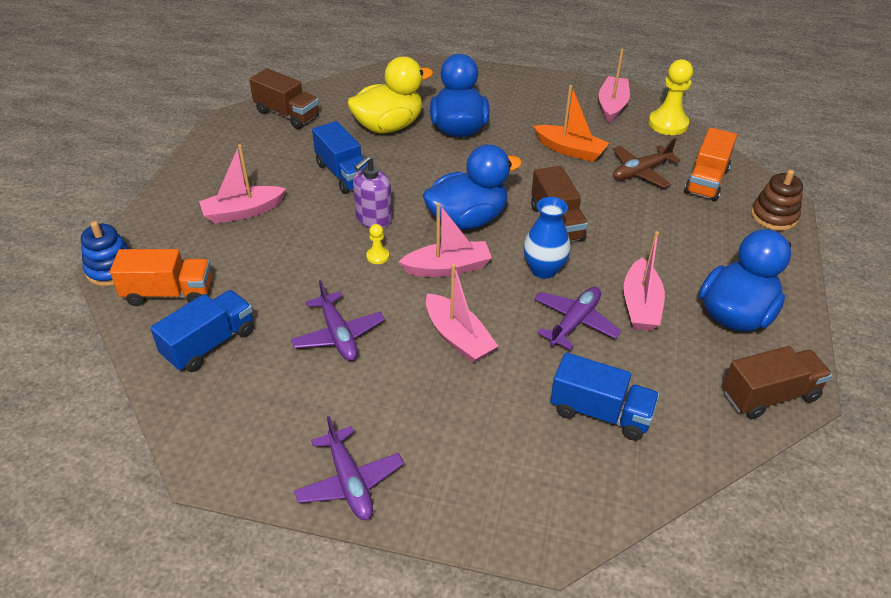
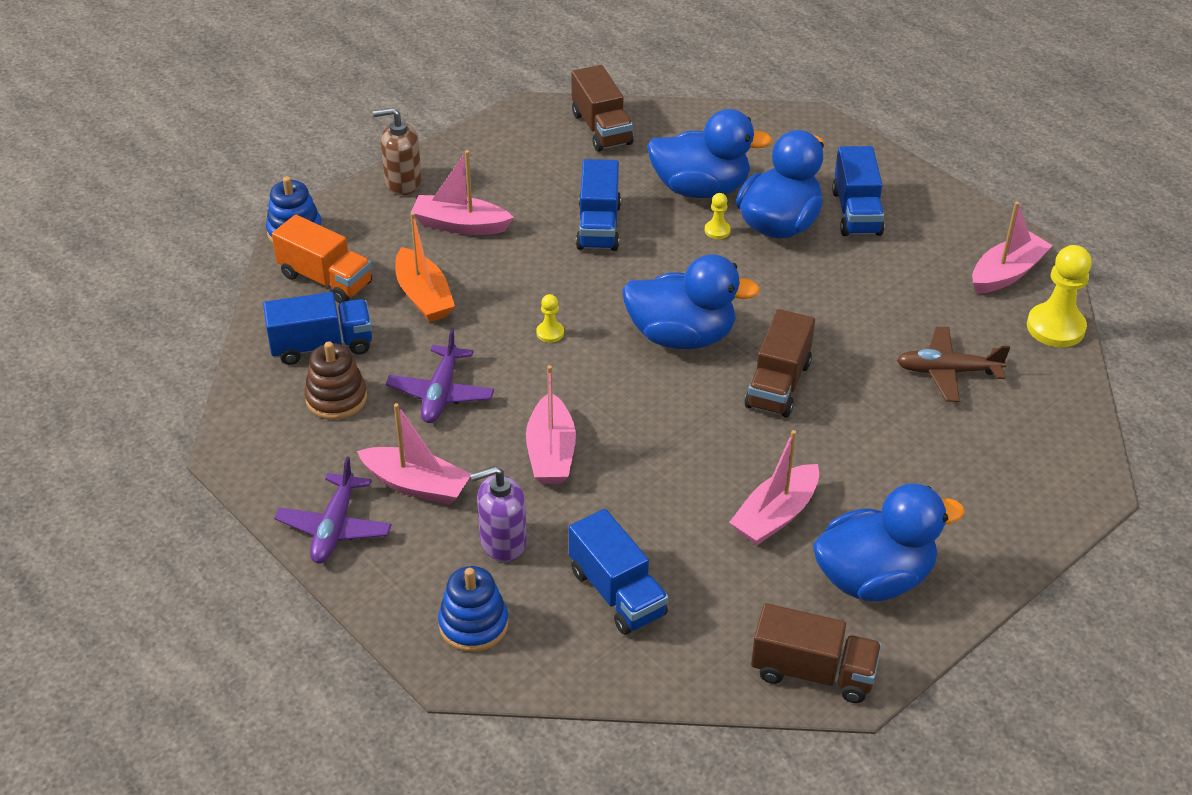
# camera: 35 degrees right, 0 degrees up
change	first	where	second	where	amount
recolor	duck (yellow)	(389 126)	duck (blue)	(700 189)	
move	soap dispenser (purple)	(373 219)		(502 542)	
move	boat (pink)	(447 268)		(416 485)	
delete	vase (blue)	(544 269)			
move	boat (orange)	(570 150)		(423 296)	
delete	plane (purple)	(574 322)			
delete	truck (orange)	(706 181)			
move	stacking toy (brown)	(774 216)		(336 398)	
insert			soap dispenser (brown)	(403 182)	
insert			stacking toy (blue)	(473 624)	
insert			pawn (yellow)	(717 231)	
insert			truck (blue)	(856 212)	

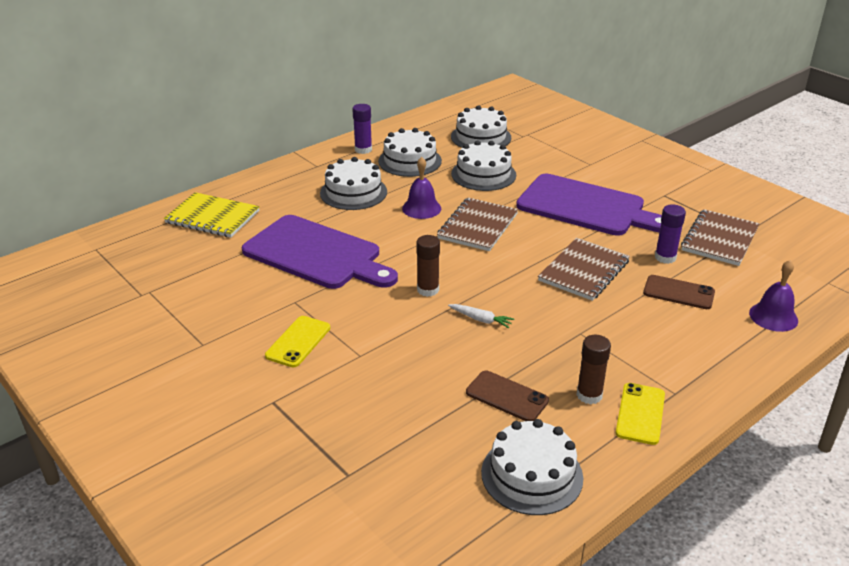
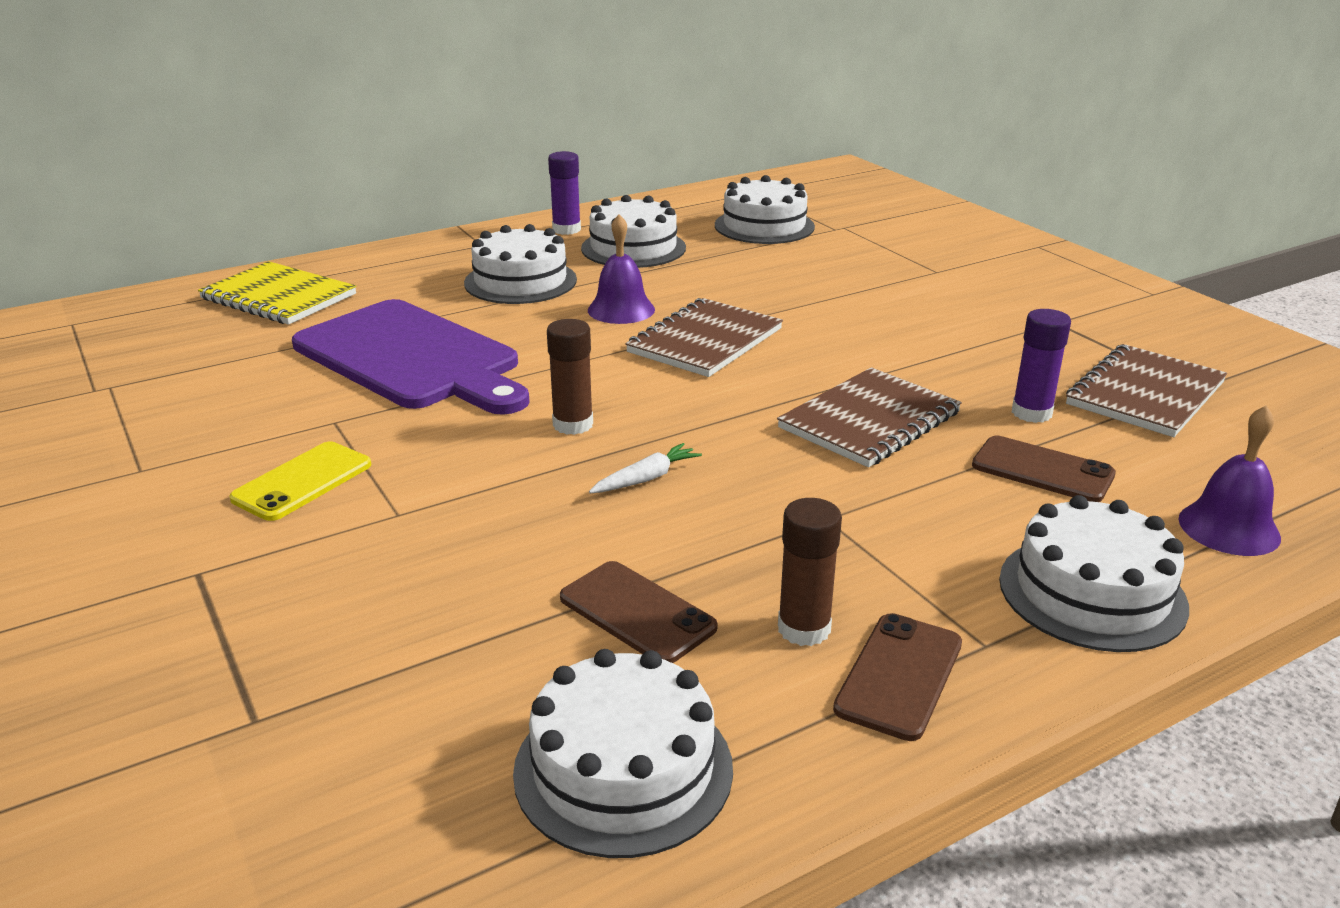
# camera: 10 degrees right, 5 degrees down
change	first	where	second	where	amount
rotate	carrot (white)	(481 319)		(646 478)	75 degrees counterclockwise
move	cake (white)	(483 174)		(1092 592)	
delete	cutting board (purple)	(586 207)			
recolor	phone (yellow)	(640 414)	phone (brown)	(899 676)	

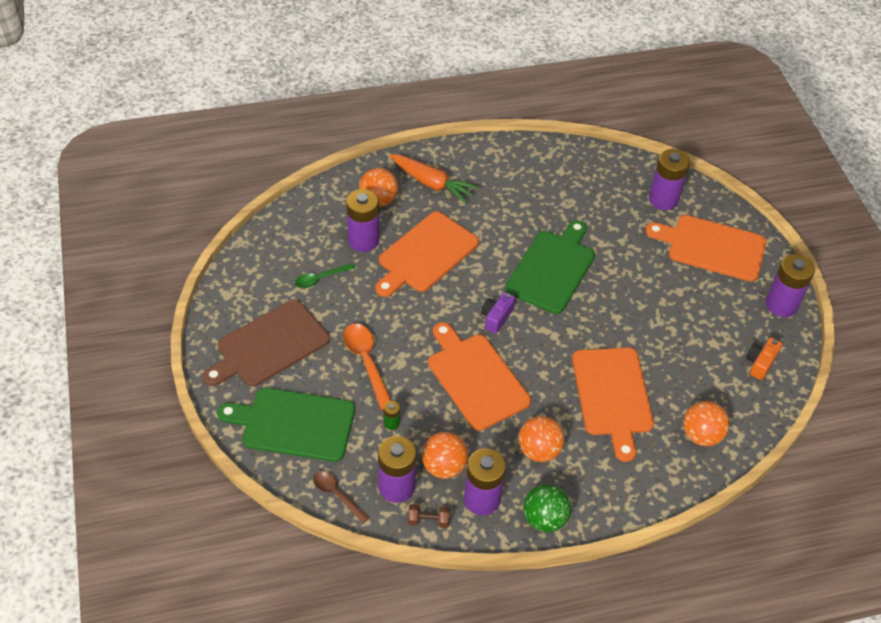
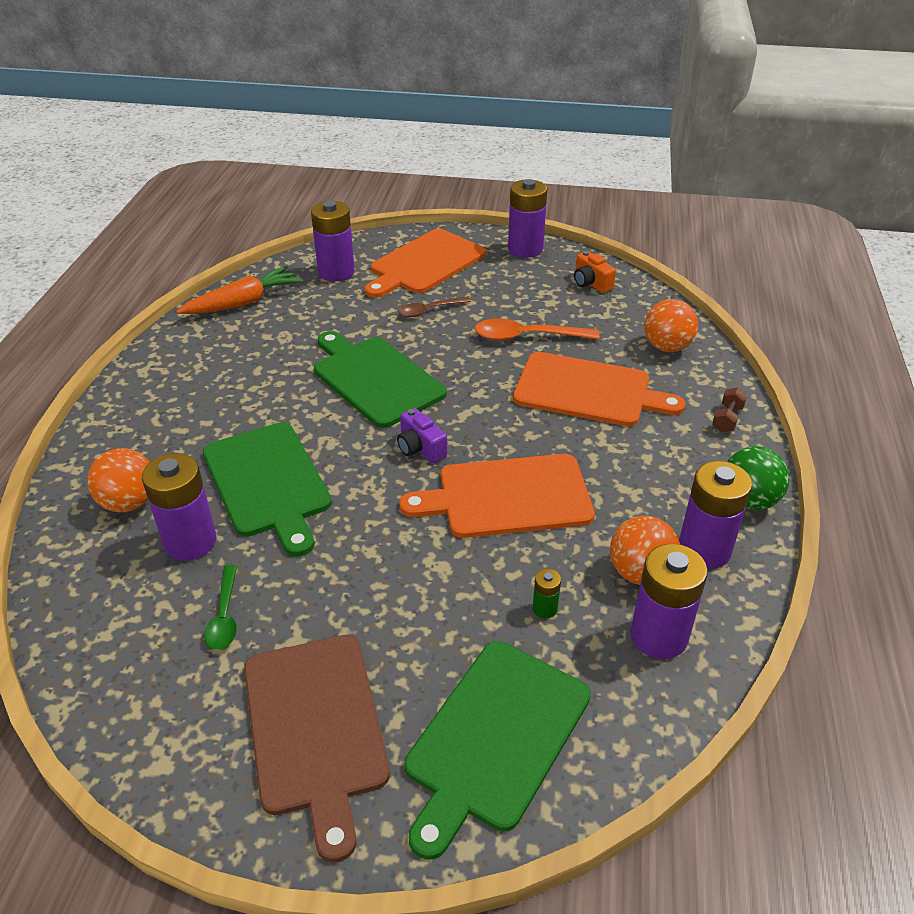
# camera: 65 degrees left, 10 degrees down
change	first	where	second	where	amount
move	spoon (brown)	(337 495)		(429 310)	
move	spoon (orange)	(366 362)		(527 337)	
recolor	cutting board (orange)	(425 254)	cutting board (green)	(268 483)	
move	carrot (orange)	(432 183)		(243 302)	
move	dumbbell (brown)	(428 520)		(727 419)	
delete	ball (orange)	(539 450)			

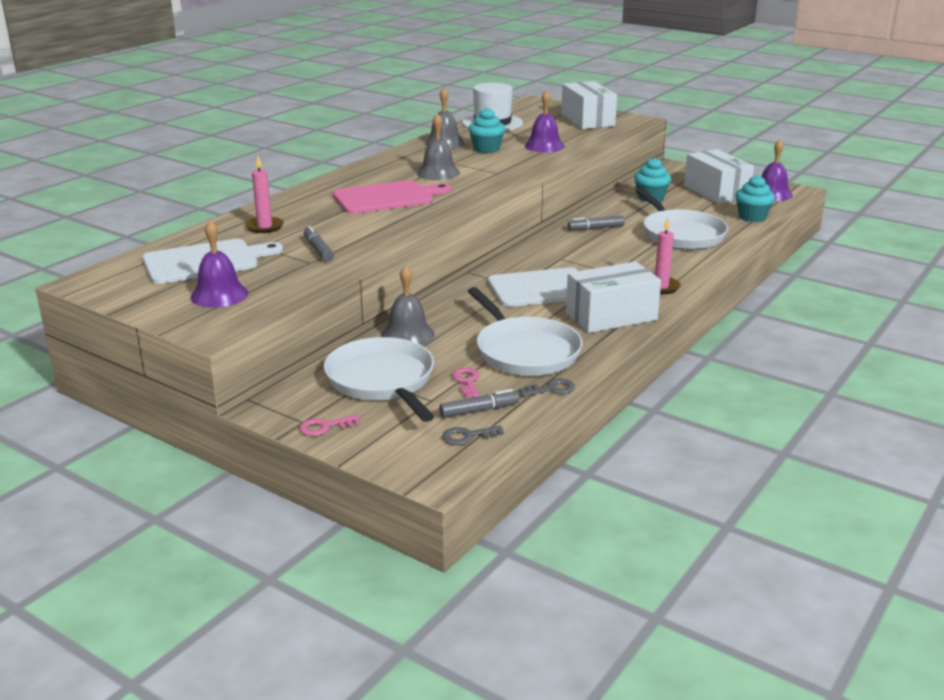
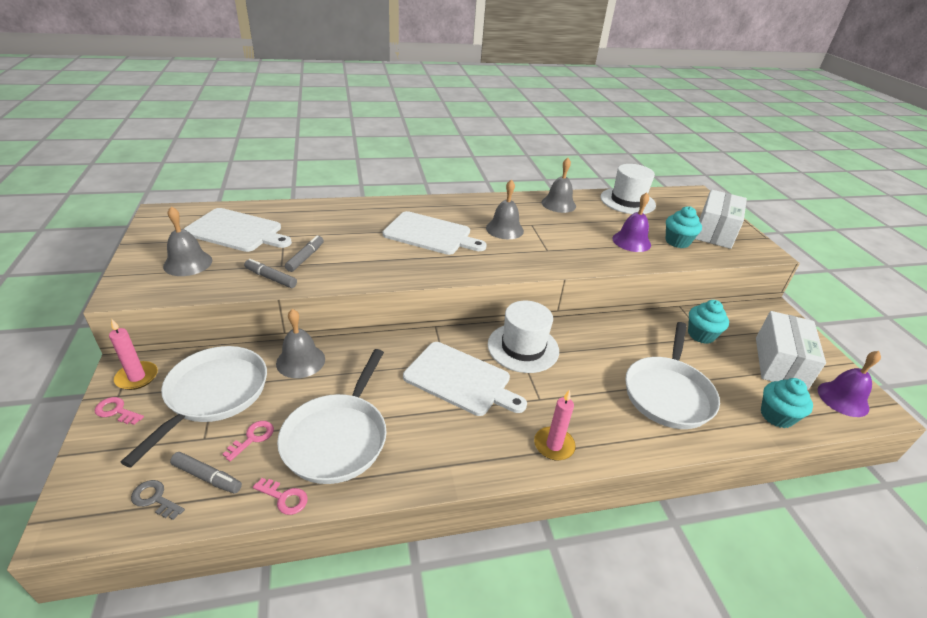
# camera: 40 degrees right, 10 degrees up
change	first	where	second	where	amount
recolor	bell (purple)	(219 295)	bell (grey)	(188 263)	
move	candle (pink)	(264 227)		(137 377)	
recolor	cutting board (pink)	(386 197)	cutting board (white)	(430 234)	
move	cupcake (turquoise)	(486 149)		(677 242)	
recolor	key (grey)	(551 389)	key (pink)	(284 498)	
delete	box (white)	(611 316)			
move	marker (grey)	(595 228)		(271 278)	
insert			hat (white)	(523 347)	

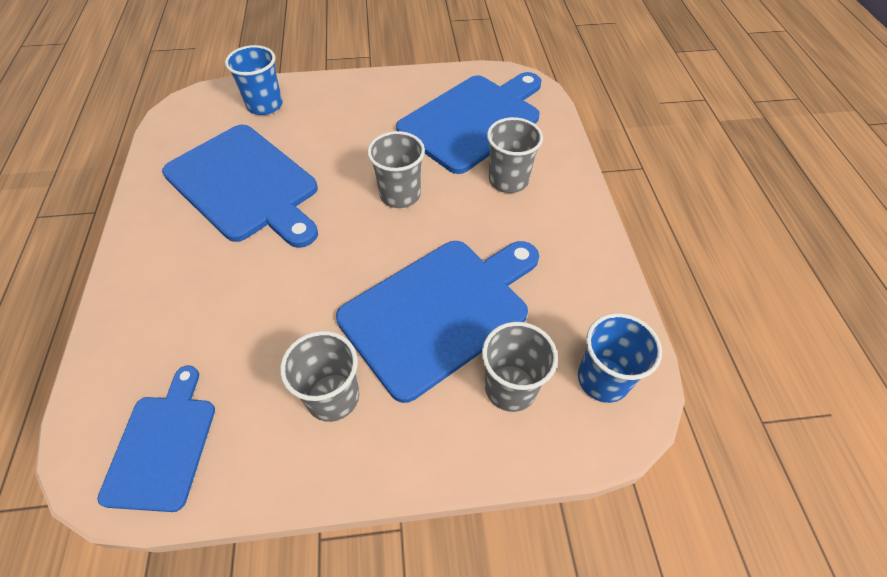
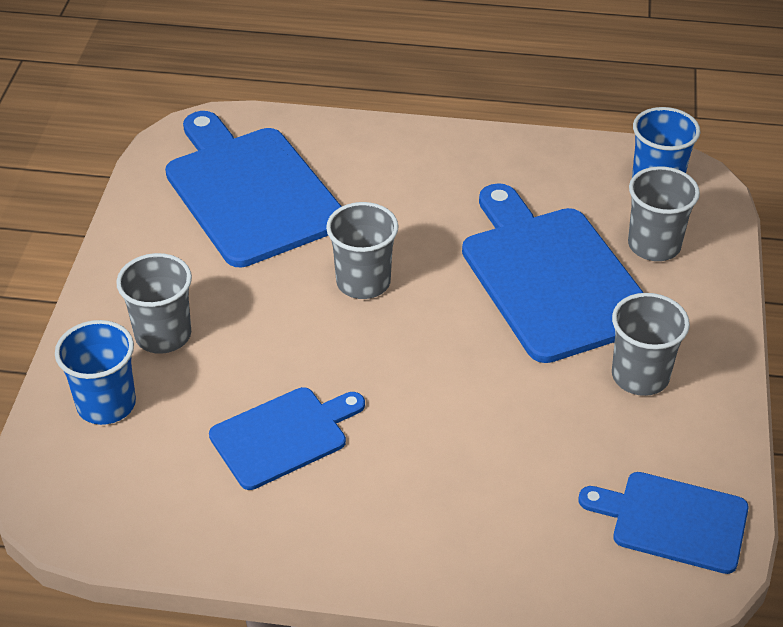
# camera: 75 degrees left, 10 degrees down
change	first	where	second	where	amount
resize	cutting board (blue)	(245 185)		(283 436)	x0.58
move	cup (grey)	(508 180)		(163 335)	

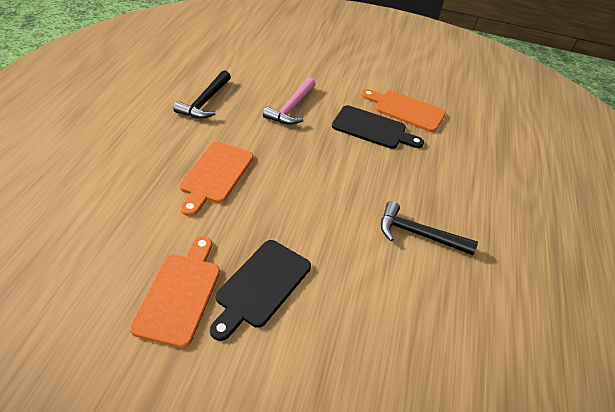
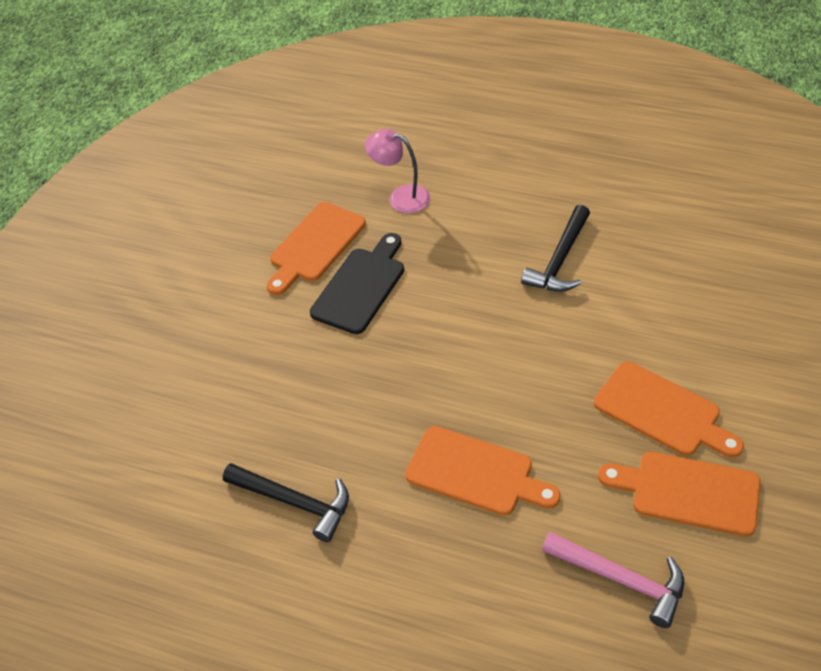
# camera: 75 degrees left, 5 degrees up
change	first	where	second	where	amount
recolor	cutting board (black)	(261 286)	cutting board (orange)	(662 411)	
move	hammer (pink)	(292 108)		(621 579)	
insert			lamp (pink)	(401 197)	

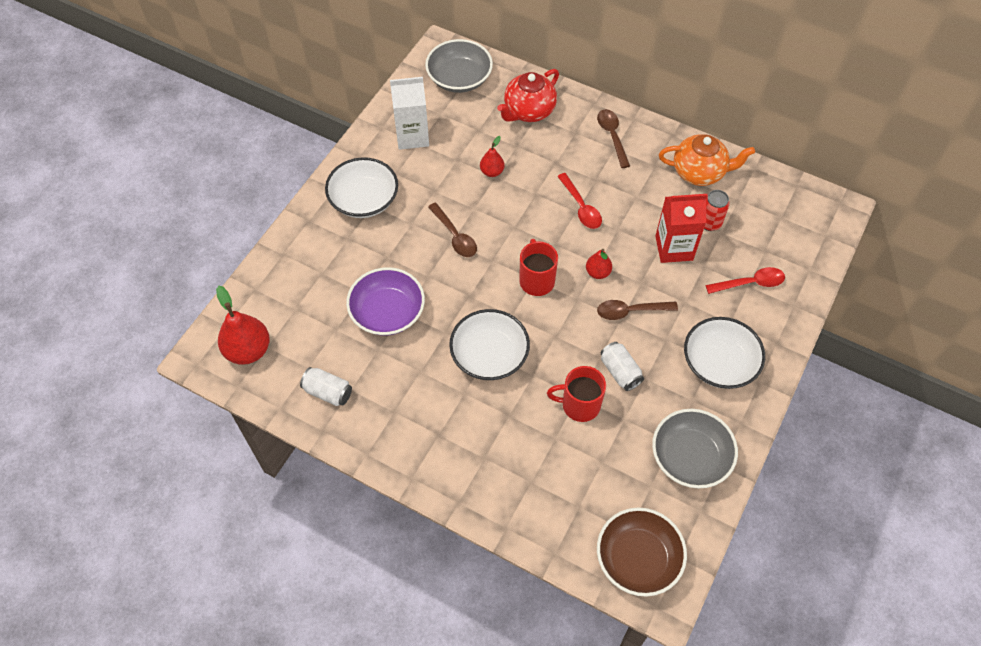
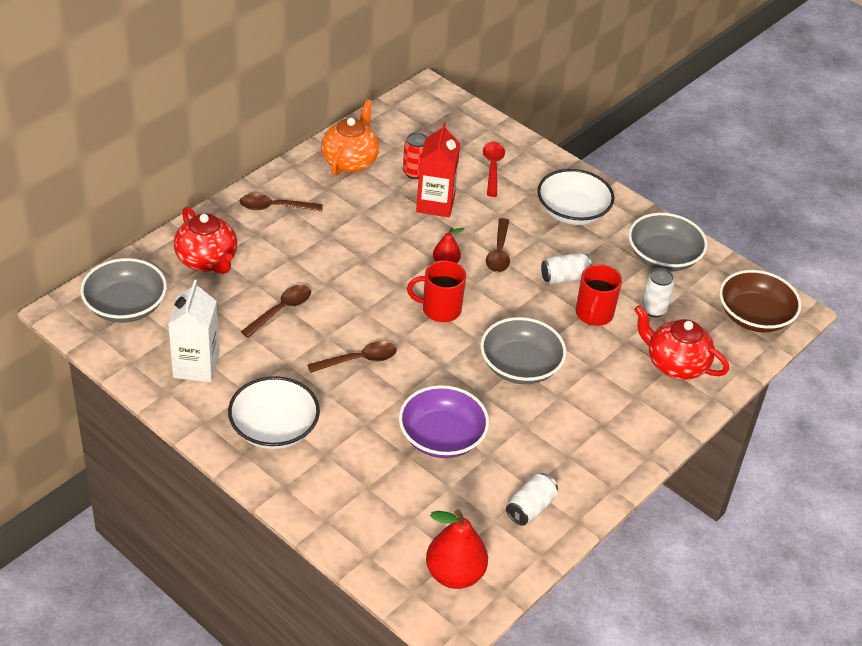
# camera: 80 degrees left, 15 degrees down
change	first	where	second	where	amount
recolor	bowl (white)	(489 355)	bowl (grey)	(520 366)	
replace	pear (red)	(492 172)	spoon (brown)	(281 310)	
delete	spoon (red)	(581 207)			
insert			teapot (red)	(675 364)	
insert			can (white)	(653 309)	

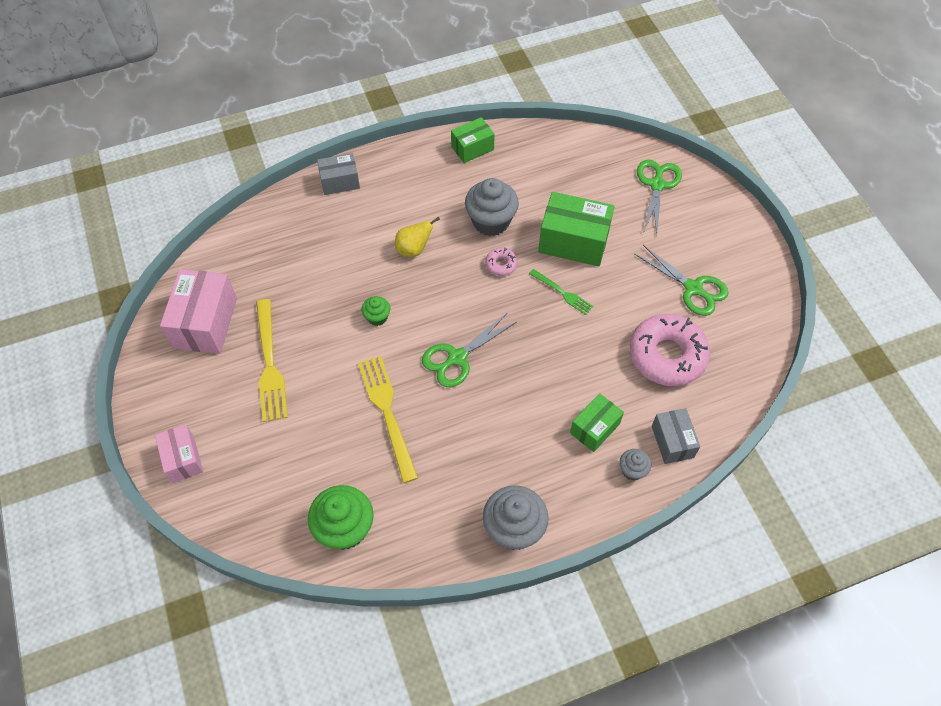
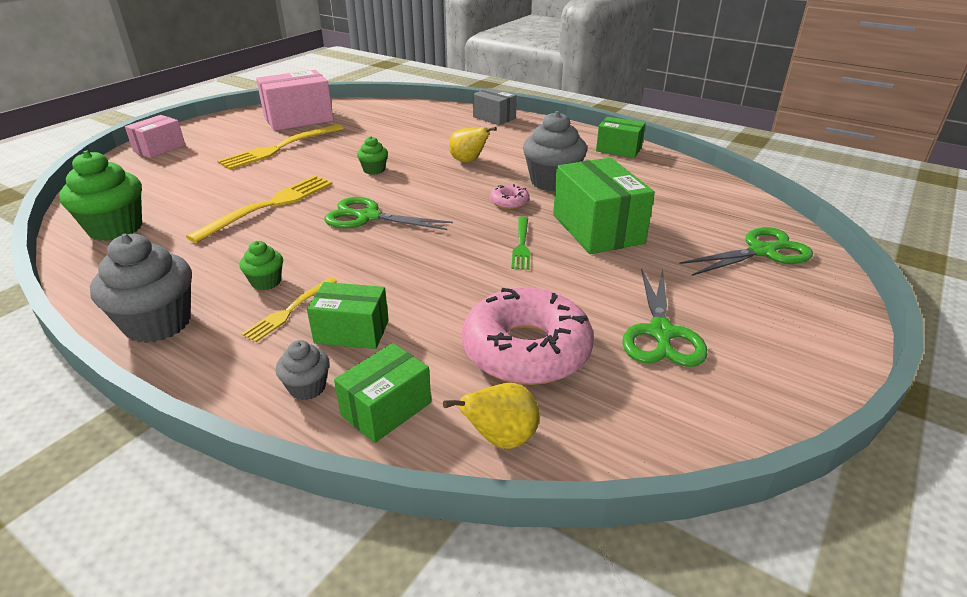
# camera: 55 degrees right, 25 degrees down
change	first	where	second	where	amount
recolor	box (grey)	(672 441)	box (green)	(386 409)	
insert			cupcake (green)	(266 282)	
insert			fork (yellow)	(289 311)	
insert			pear (yellow)	(500 439)	

